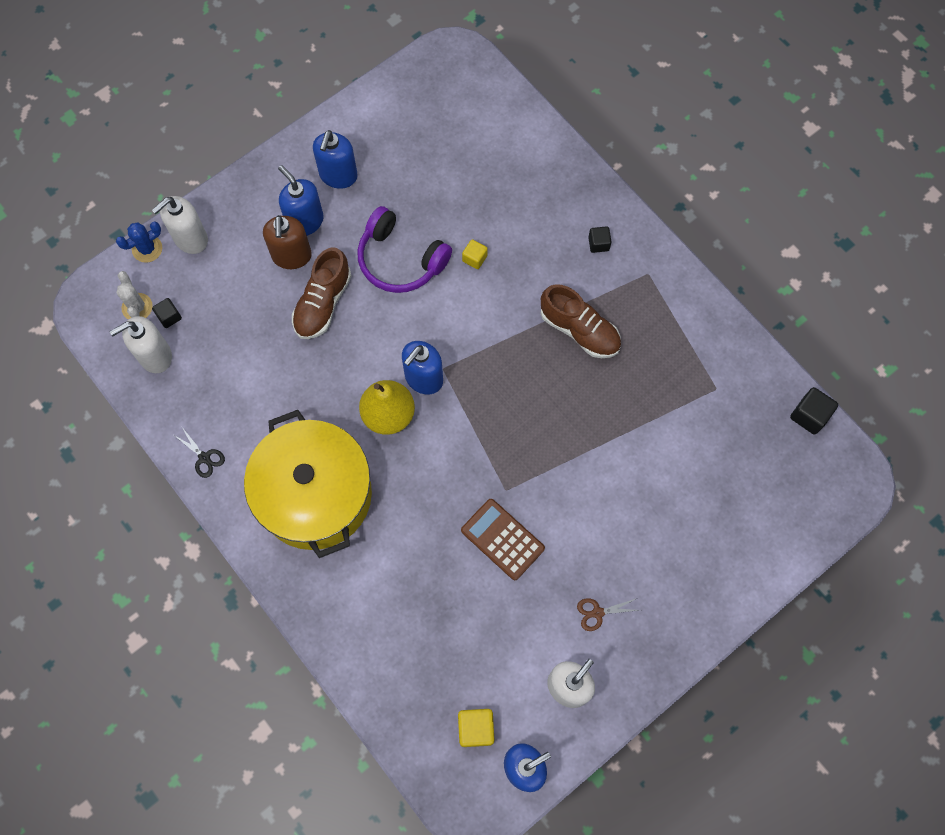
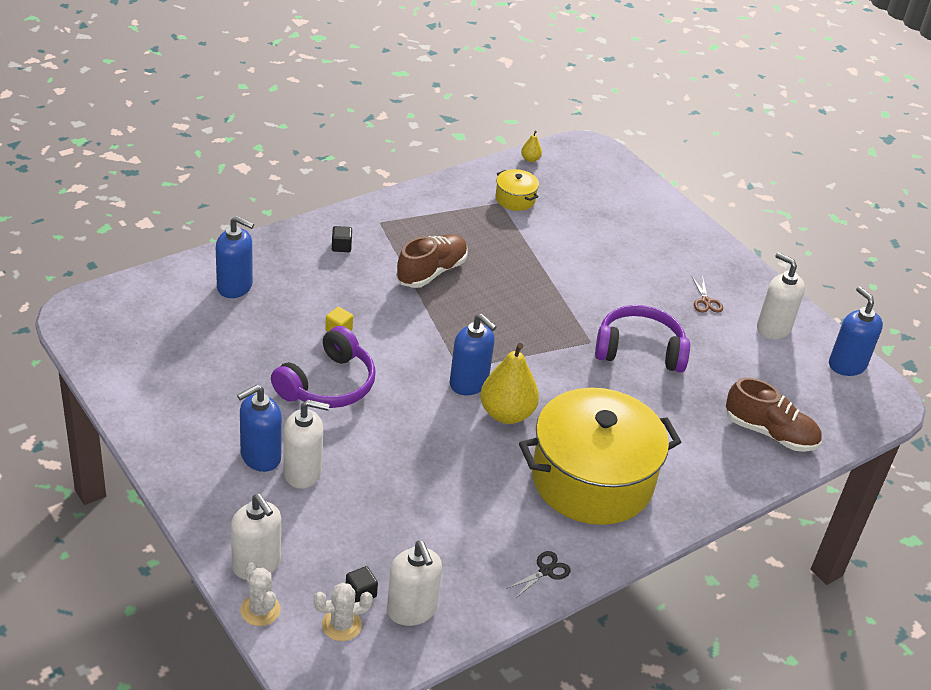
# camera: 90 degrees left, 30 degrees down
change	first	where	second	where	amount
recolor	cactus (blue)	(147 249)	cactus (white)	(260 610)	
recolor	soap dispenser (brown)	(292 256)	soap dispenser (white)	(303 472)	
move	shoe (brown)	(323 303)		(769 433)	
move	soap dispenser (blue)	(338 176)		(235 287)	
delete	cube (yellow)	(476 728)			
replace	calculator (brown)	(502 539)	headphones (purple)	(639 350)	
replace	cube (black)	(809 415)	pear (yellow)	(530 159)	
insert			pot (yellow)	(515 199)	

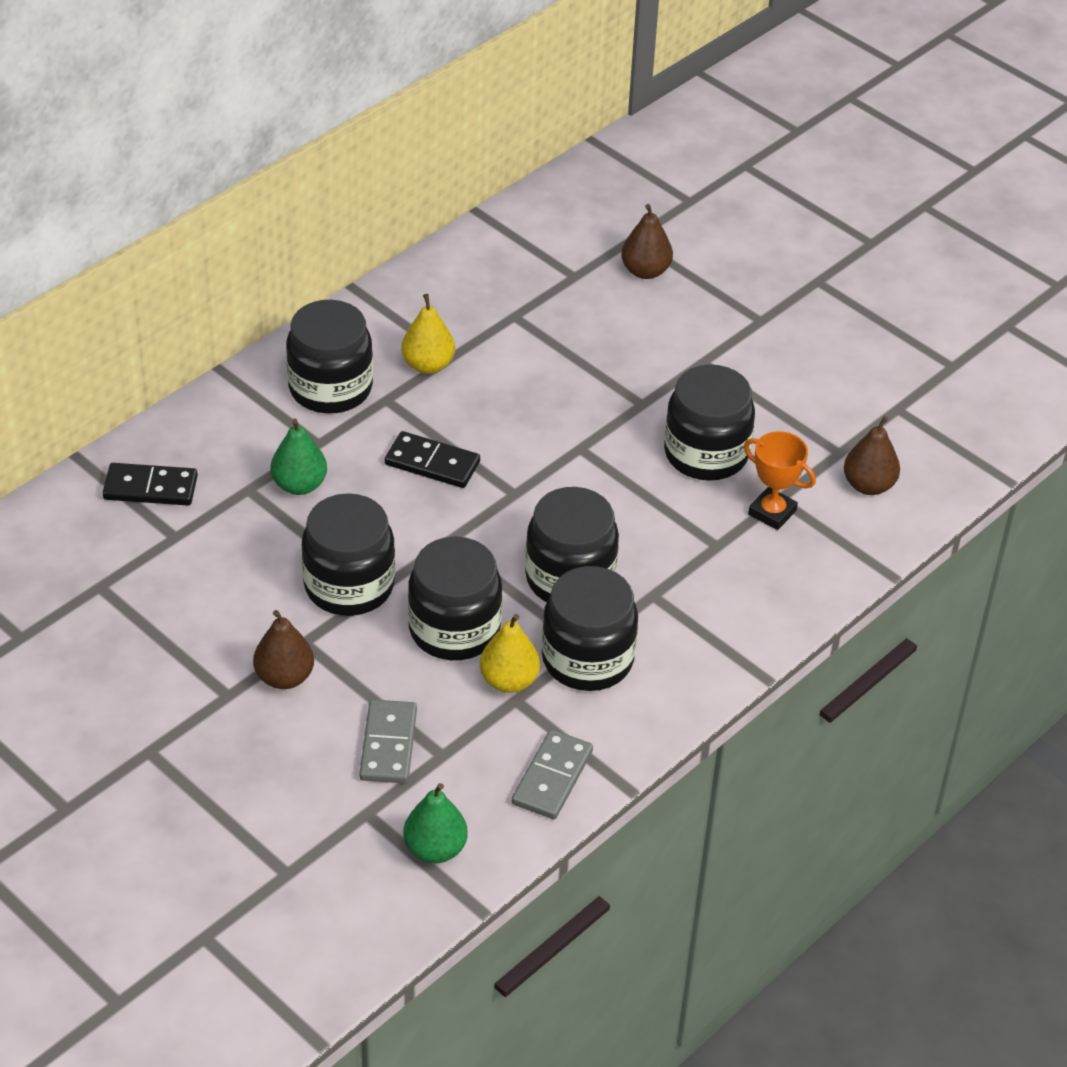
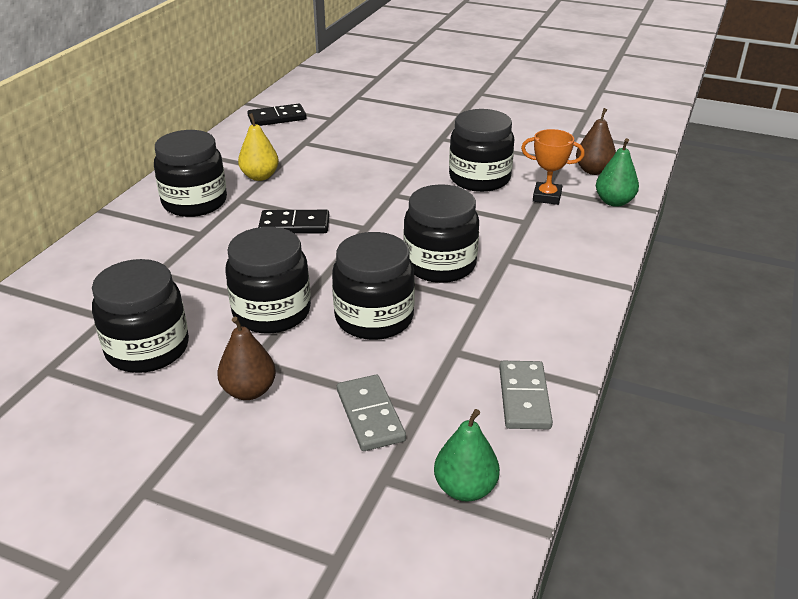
# camera: 20 degrees left, 10 degrees down
change	first	where	second	where	amount
move	domino (black)	(150 488)		(277 118)	
move	pear (green)	(299 485)		(614 202)	
delete	pear (yellow)	(509 681)			
move	jar (black)	(587 659)		(147 349)	
delete	pear (brown)	(645 271)			

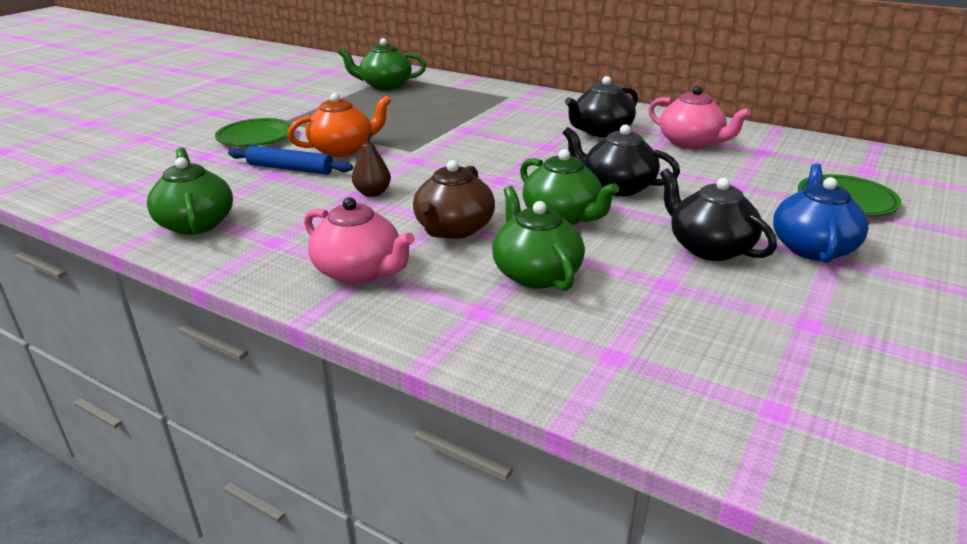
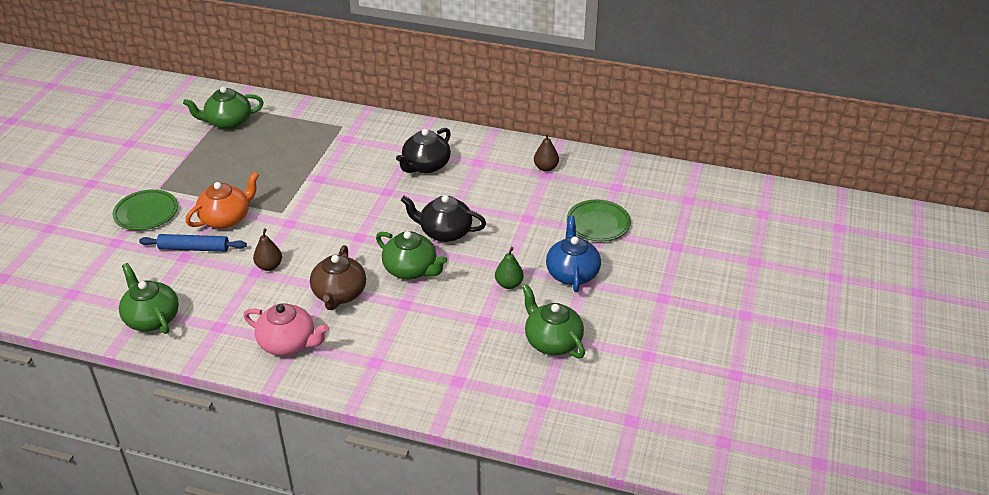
# camera: 15 degrees left, 10 degrees up
change	first	where	second	where	amount
move	teapot (green)	(536 273)		(552 341)	
delete	teapot (pink)	(691 143)			
replace	teapot (black)	(709 247)	pear (green)	(509 284)	
insert			pear (brown)	(545 168)	

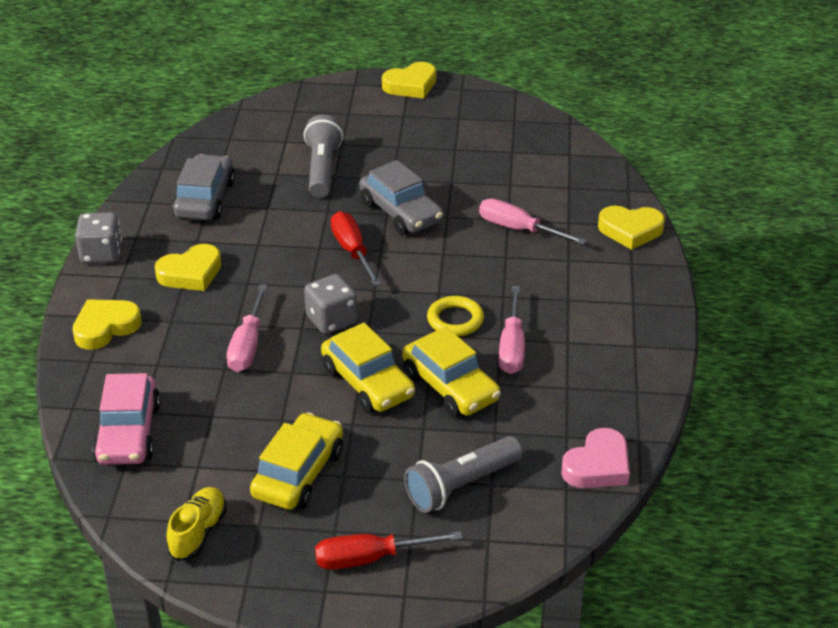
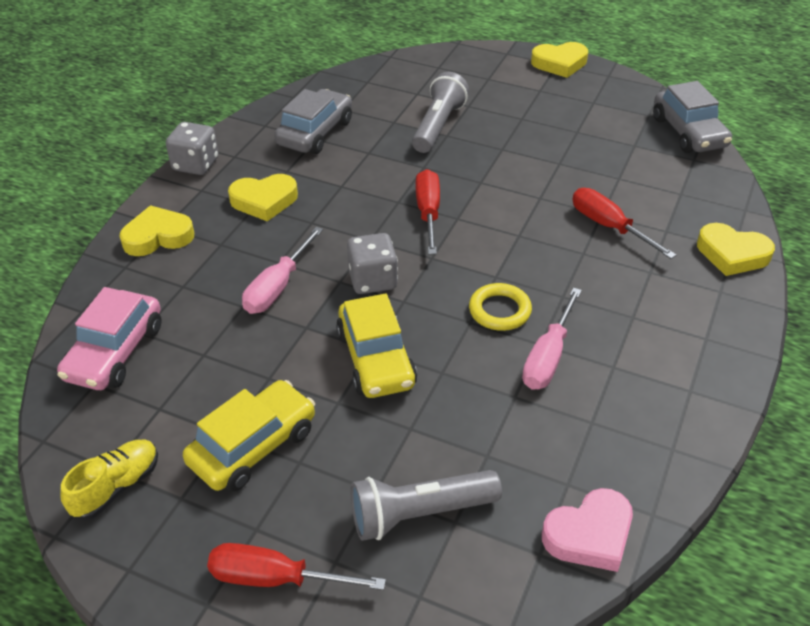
# camera: 20 degrees right, 5 degrees up
change	first	where	second	where	amount
move	car (grey)	(401 212)		(688 132)	
delete	car (yellow)	(450 387)			
recolor	screwdriver (pink)	(519 229)	screwdriver (red)	(609 227)	

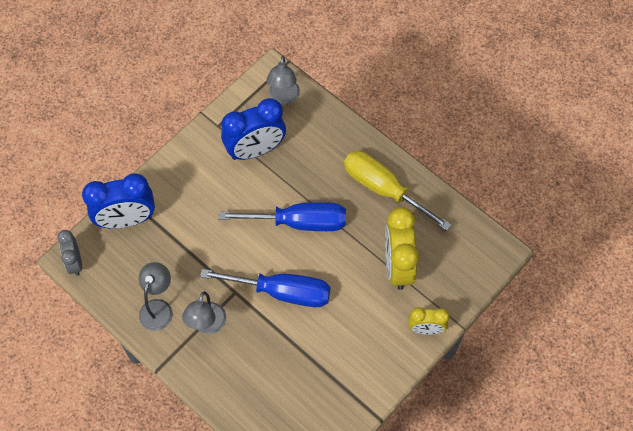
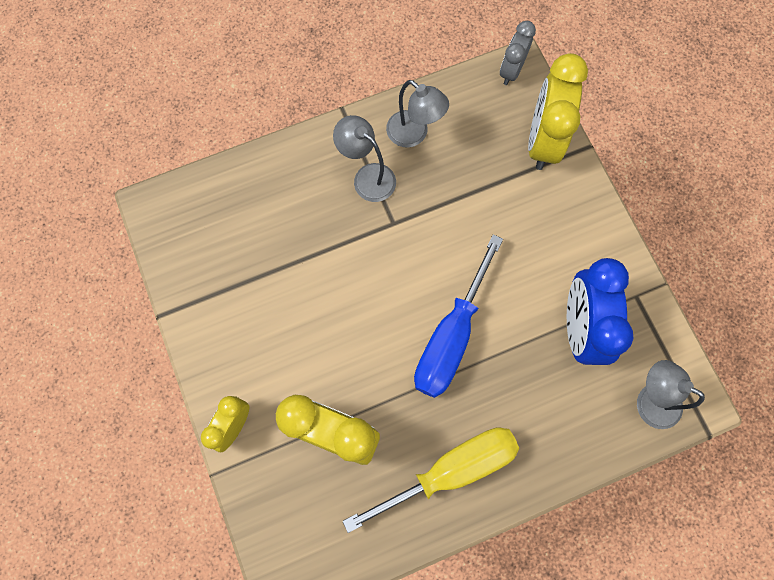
# camera: 115 degrees right, 10 degrees up
change	first	where	second	where	amount
rotate	clock (grey)	(75 262)		(511 71)	75 degrees counterclockwise
recolor	clock (blue)	(126 220)	clock (yellow)	(543 141)	
delete	screwdriver (blue)	(282 292)			

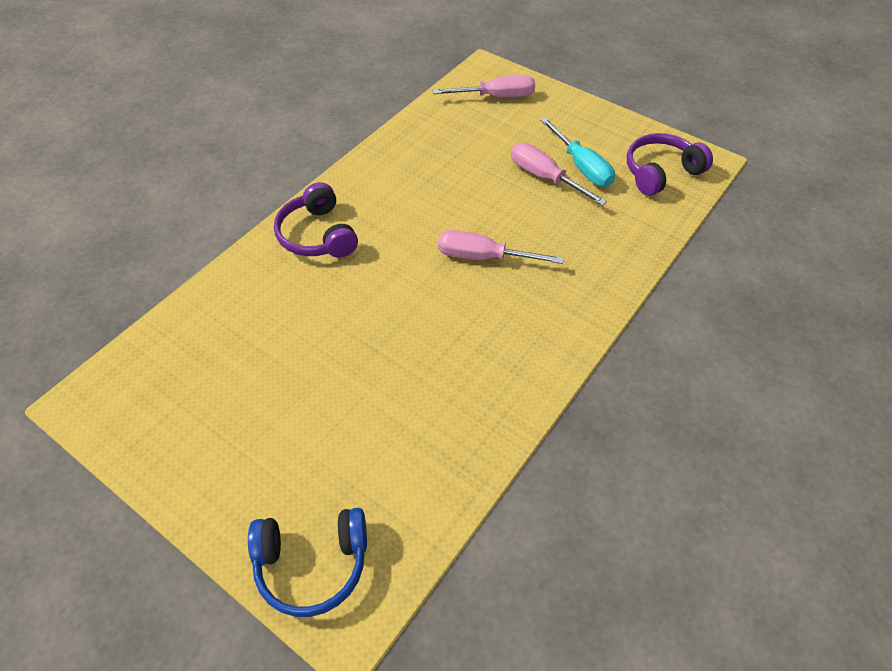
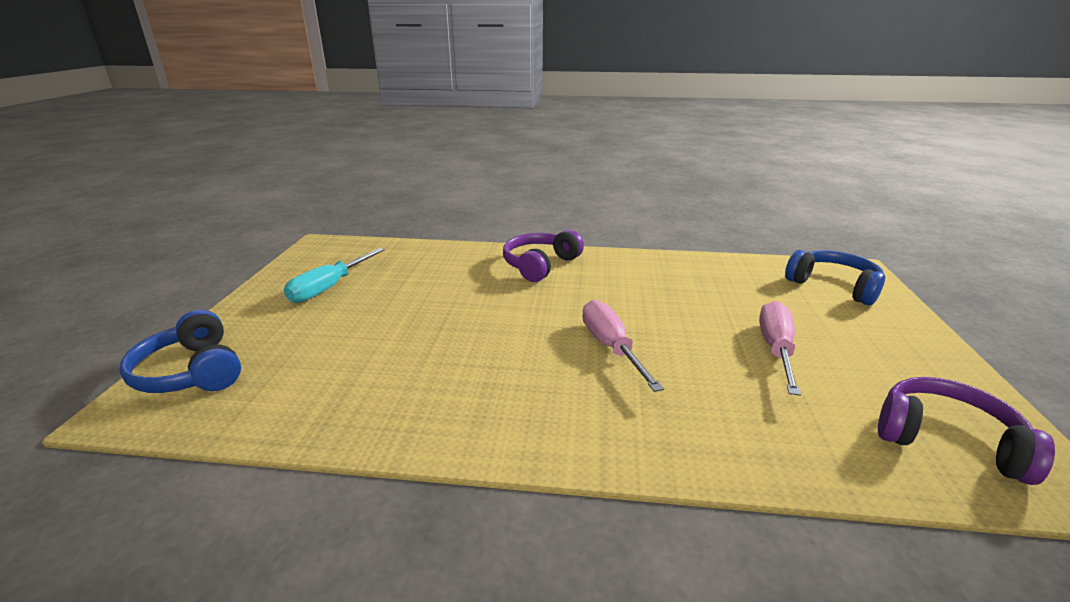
# camera: 60 degrees right, 25 degrees down
change	first	where	second	where	amount
replace	screwdriver (pink)	(496 97)	headphones (blue)	(833 286)	
move	screwdriver (turquoise)	(581 166)		(329 288)	

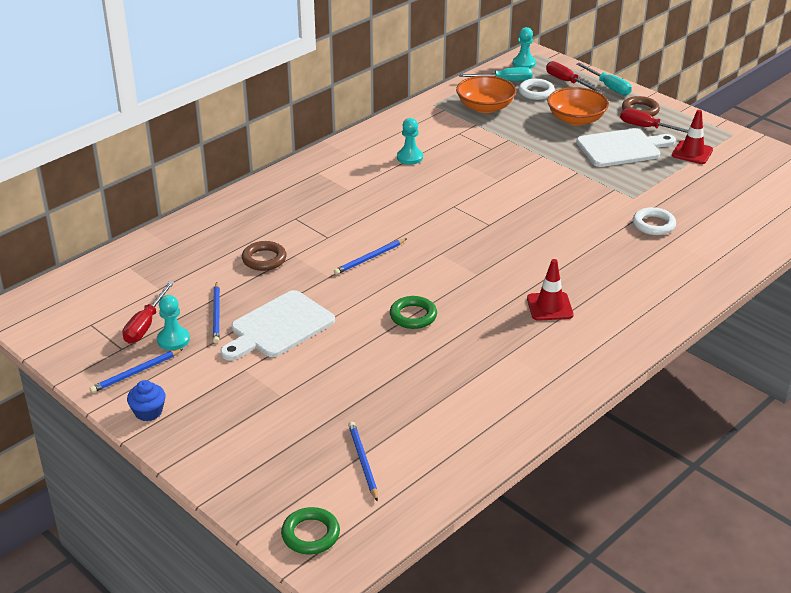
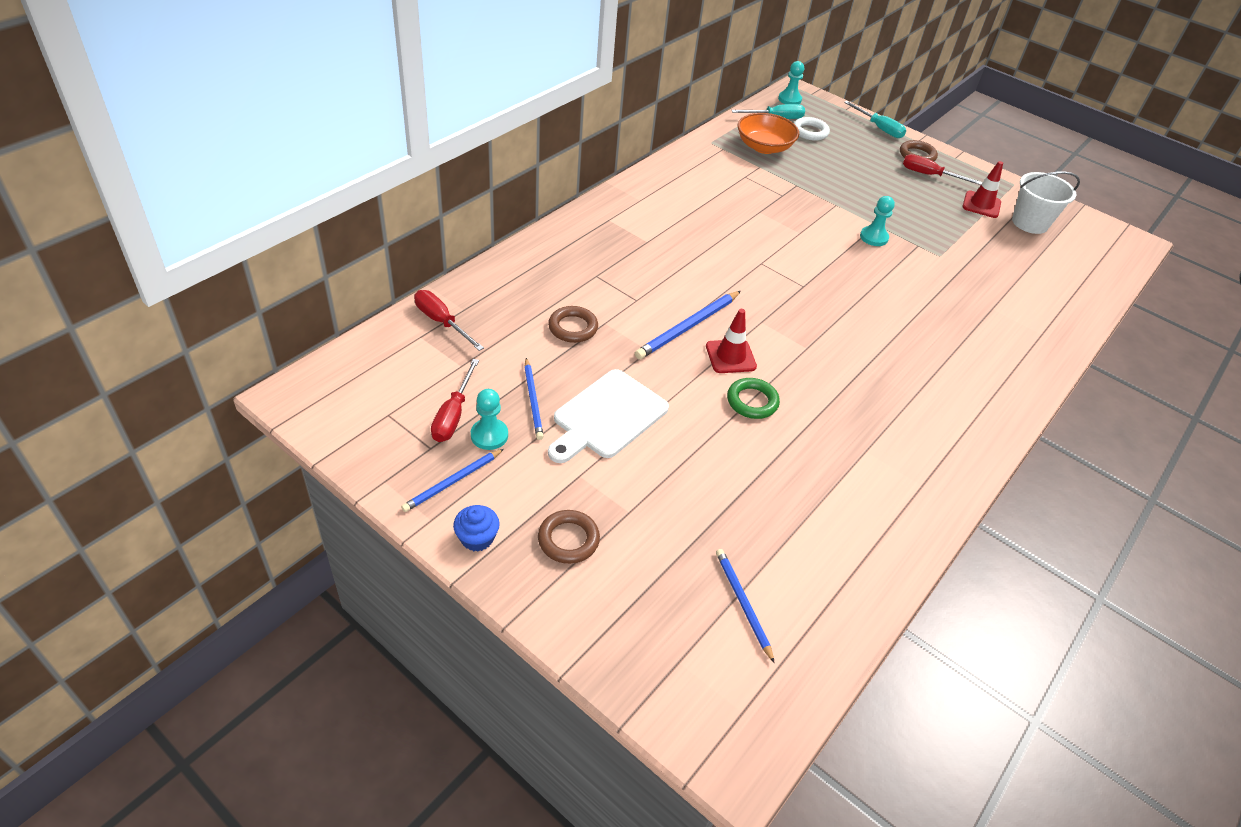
# camera: 10 degrees left, 10 degrees up
change	first	where	second	where	amount
delete	ring (green)	(310 534)			
resize	pencil (blue)	(369 258)		(688 327)	x1.53
move	pawn (turquoise)	(410 157)		(873 237)	
move	traffic cone (red)	(549 307)		(730 356)	
move	screwdriver (red)	(567 82)		(441 322)	
delete	bowl (orange)	(576 119)			
delete	cutting board (white)	(622 148)			
delete	ring (white)	(653 225)			
insert			ring (brown)	(568 540)	
insert			bucket (white)	(1030 223)	

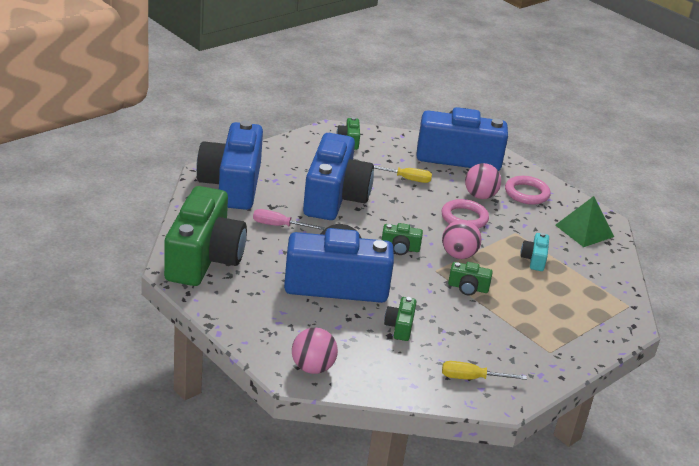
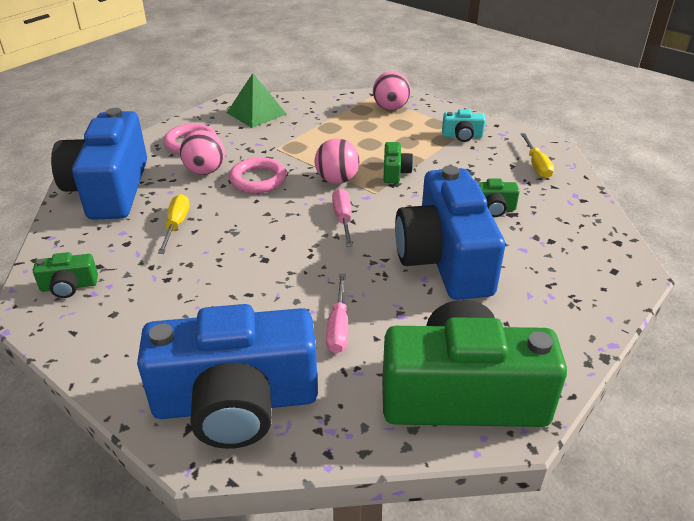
# camera: 95 degrees left, 5 degrees up
change	first	where	second	where	amount
move	ball (pink)	(312 367)		(390 108)	
delete	camera (blue)	(334 197)			
replace	camera (green)	(400 248)	screwdriver (pink)	(343 219)	
move	camera (turquoise)	(534 259)		(462 136)	

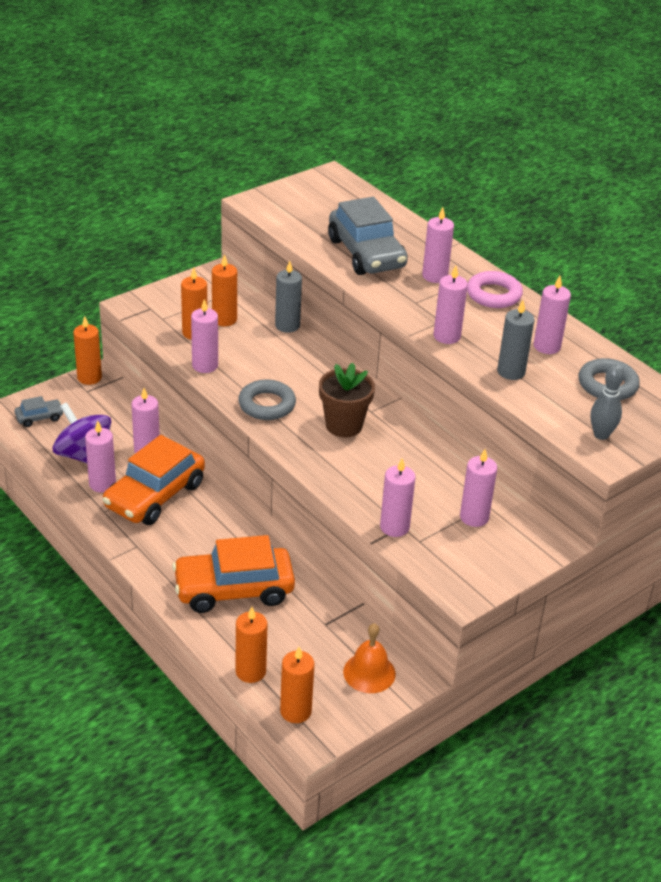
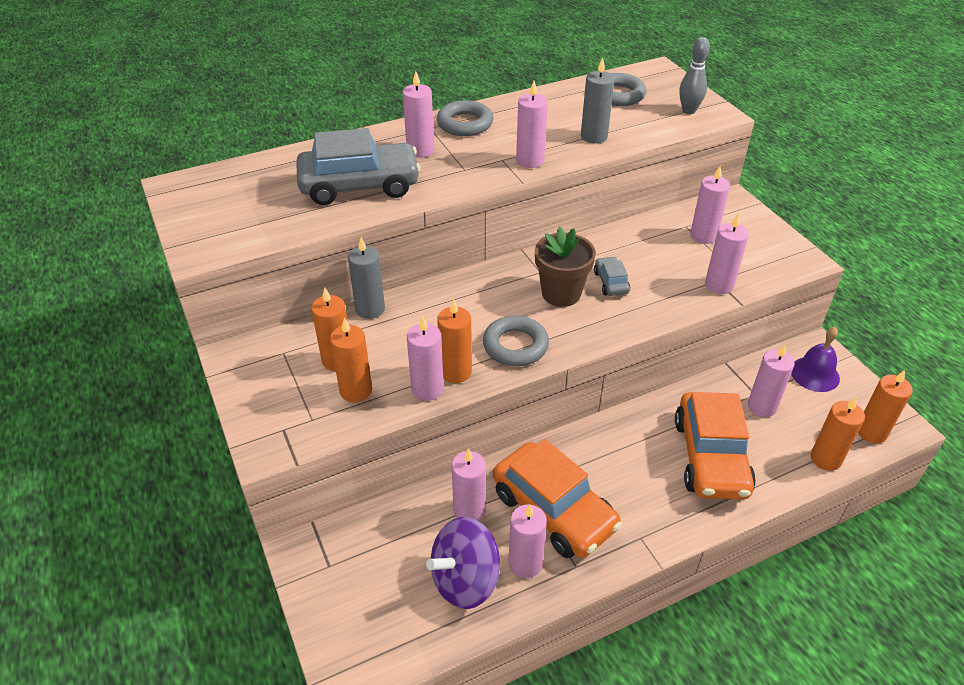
# camera: 75 degrees left, 5 degrees up
change	first	where	second	where	amount
move	car (grey)	(39 417)		(611 282)	
move	candle (orange)	(89 377)		(456 372)	
recolor	bell (orange)	(369 672)	bell (purple)	(814 374)	
recolor	ring (pink)	(493 295)	ring (grey)	(465 124)	
move	candle (pink)	(547 346)		(761 406)	

